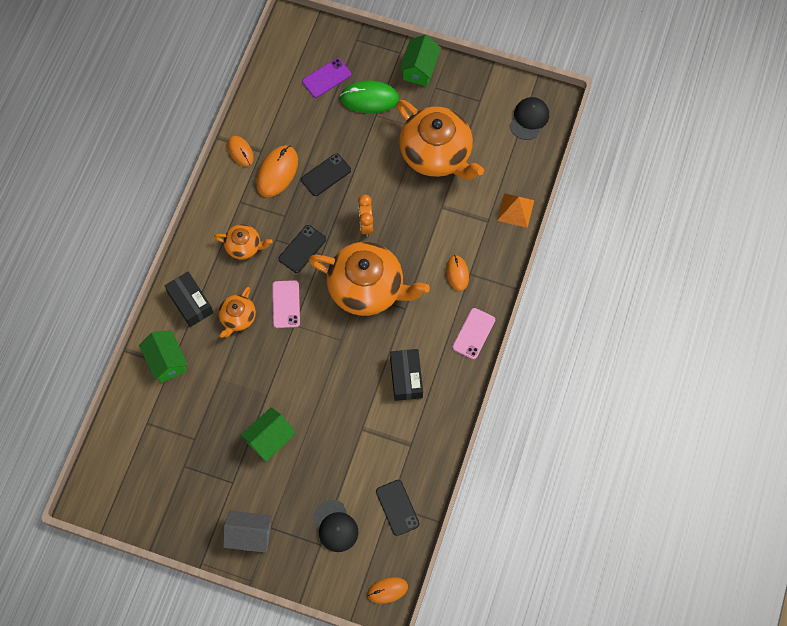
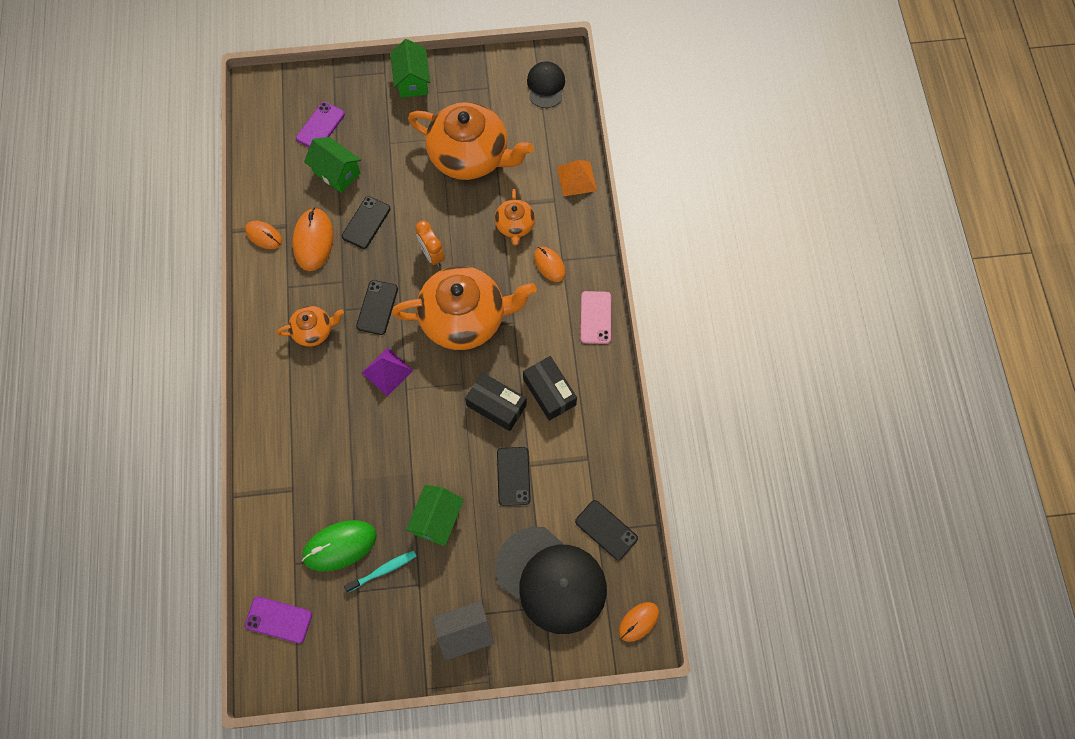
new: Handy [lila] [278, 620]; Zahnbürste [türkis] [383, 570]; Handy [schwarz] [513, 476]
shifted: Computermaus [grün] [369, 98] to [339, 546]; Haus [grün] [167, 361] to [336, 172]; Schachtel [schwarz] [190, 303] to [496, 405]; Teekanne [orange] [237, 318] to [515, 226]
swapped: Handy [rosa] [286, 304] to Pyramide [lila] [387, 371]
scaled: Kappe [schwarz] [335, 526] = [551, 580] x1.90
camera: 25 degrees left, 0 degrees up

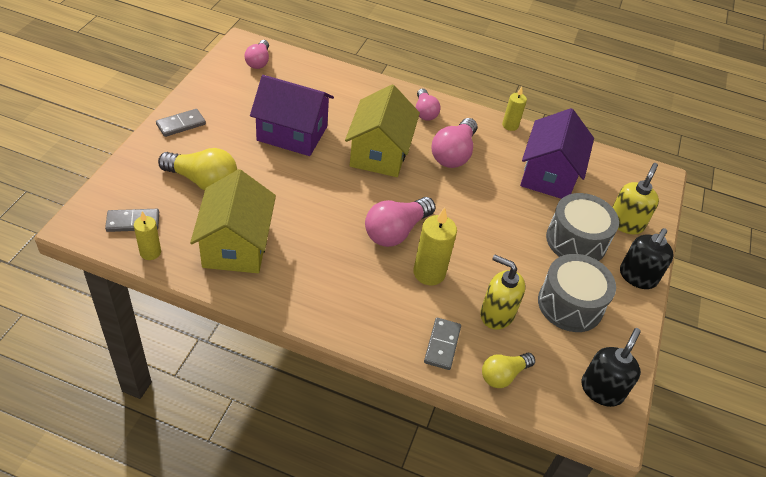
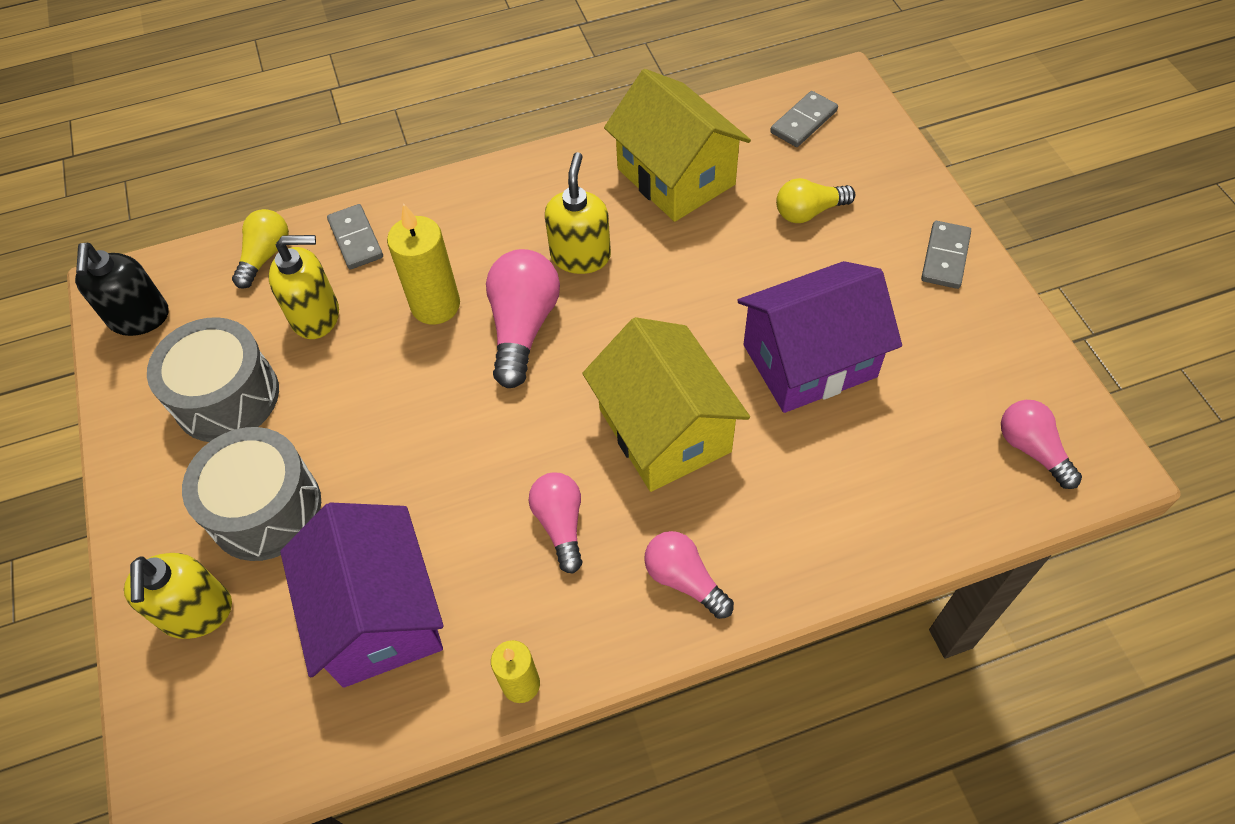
gone: Kerze [gelb] [150, 252]; Seifenspender [schwarz] [637, 277]
new: Seifenspender [gelb] [580, 256]
scaled: Glühbirne [rosa] [453, 154] = [560, 524] x0.64; Glühbirne [gelb] [203, 181] = [809, 212] x0.64
camera: 150 degrees right, 10 degrees up

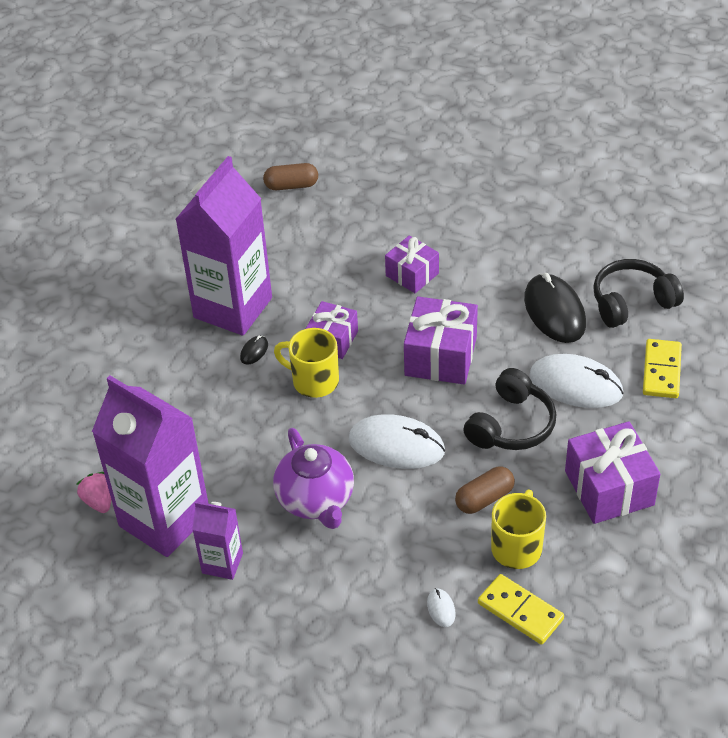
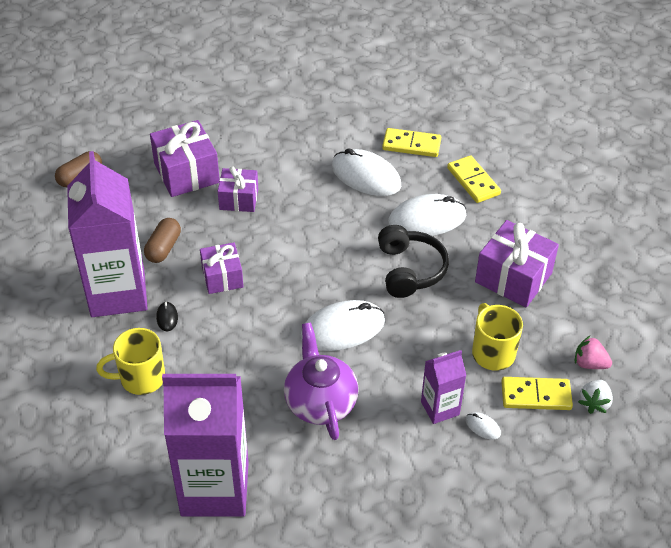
new: Erdbeere [weiß] [594, 403]
shifted: Tasse [gelb] [314, 381] to [141, 378]; Kapsel [braun] [484, 498] to [163, 248]; Geschenk [lila] [440, 356] to [186, 173]; Getränkekarton [lila] [222, 563] to [440, 408]; Erdbeere [rosa] [99, 501] to [589, 363]
swapped: Kopfhörer [schwarz] [632, 302] to Dominostein [gelb] [411, 145]
repainted: Computermaus [schwarz] [554, 311] to Computermaus [weiß] [366, 176]
rotated: Teekanne [lila] [316, 500] = [320, 402] 135 degrees counterclockwise
camera: 40 degrees left, 0 degrees up

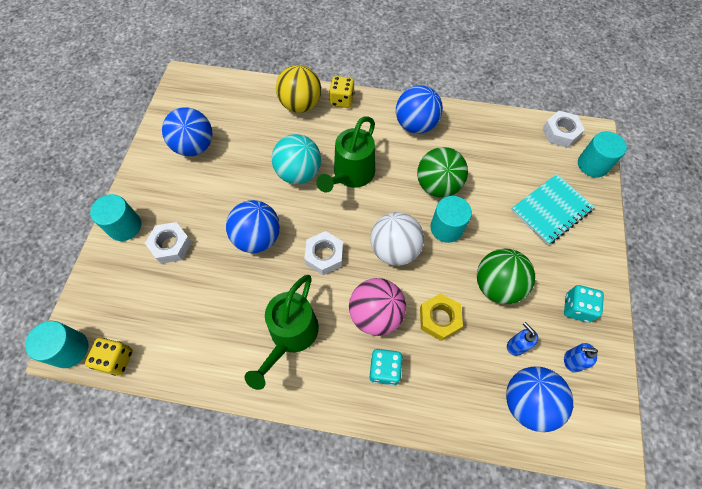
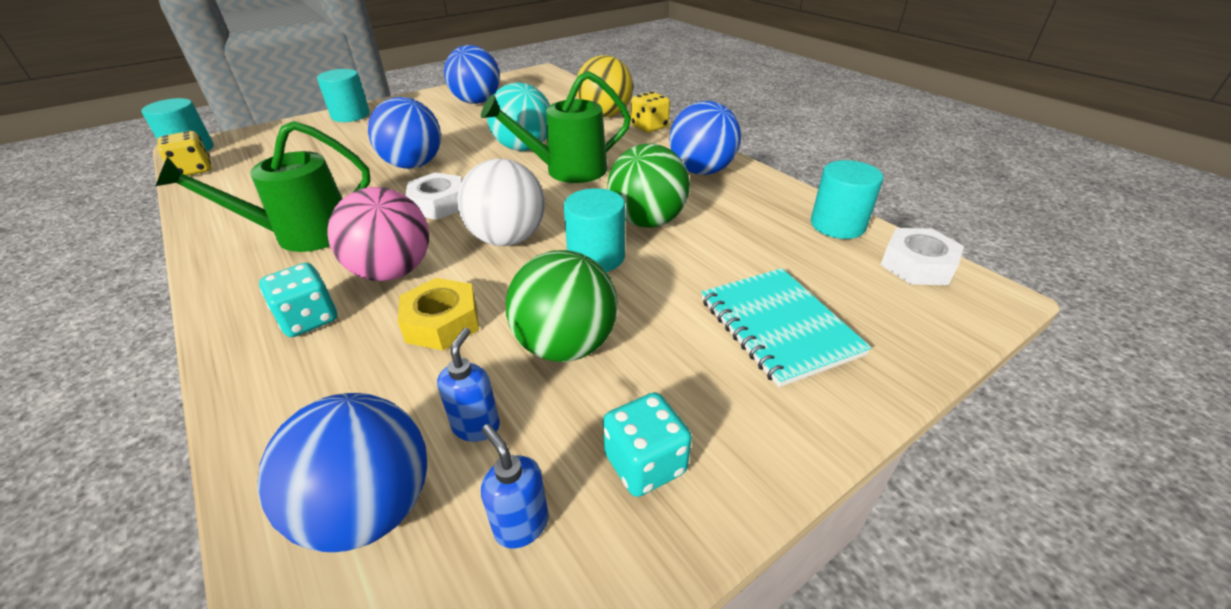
gone: Sechskantmutter [weiß] [171, 245]
shifted: Vollzylinder [türkis] [592, 165] to [837, 225]
rotated: Notizbuch [türkis] [551, 210] = [778, 326] 60 degrees clockwise
camera: 45 degrees right, 25 degrees down

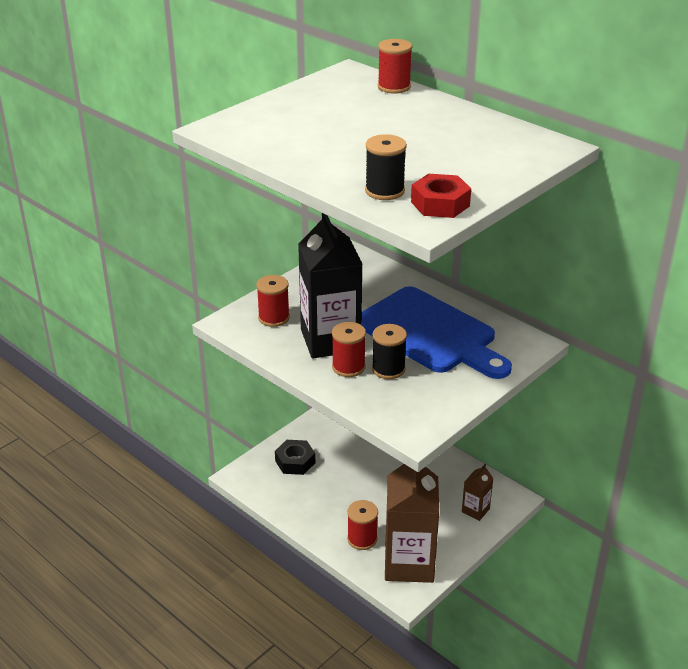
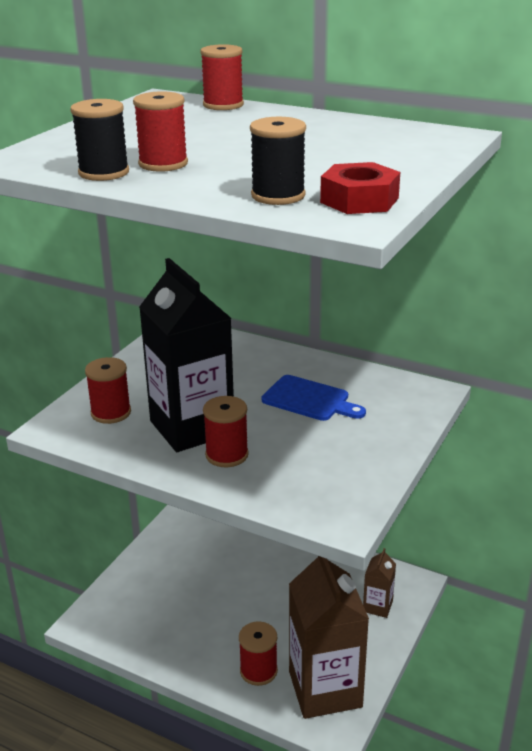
gone: Sechskantmutter [schwarz] [295, 462]
new: Garnrolle [rot] [163, 164]
shifted: Garnrolle [schwarz] [388, 369] to [104, 173]
scaled: Schneidebrett [blau] [430, 333] = [309, 400] x0.51
camera: 15 degrees left, 5 degrees down

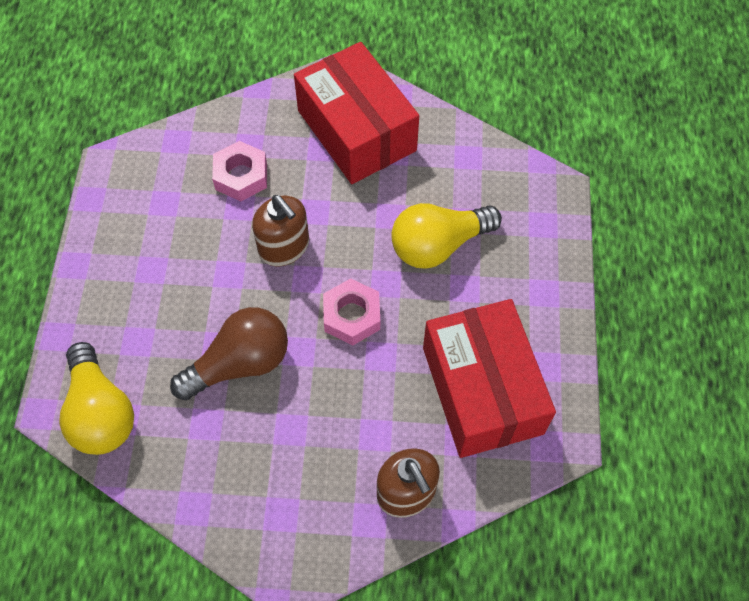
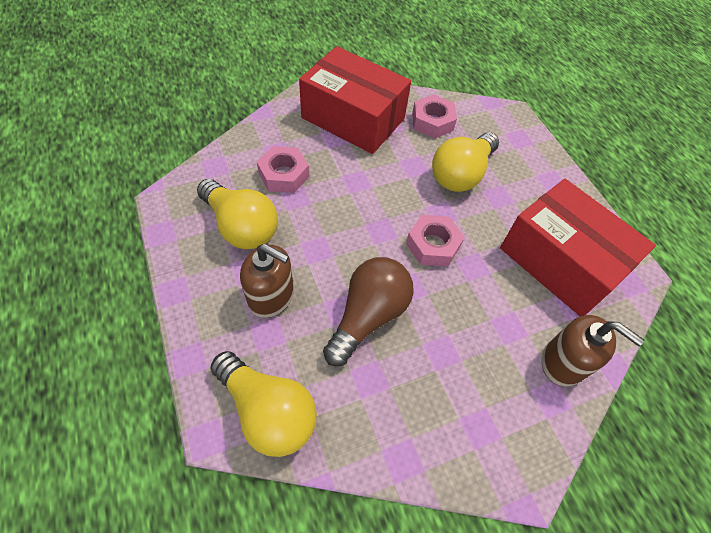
new: Glühbirne [gelb] [241, 226]; Sechskantmutter [rosa] [432, 122]
shifted: Seifenspender [braun] [284, 247] to [271, 296]
camera: 30 degrees left, 5 degrees down

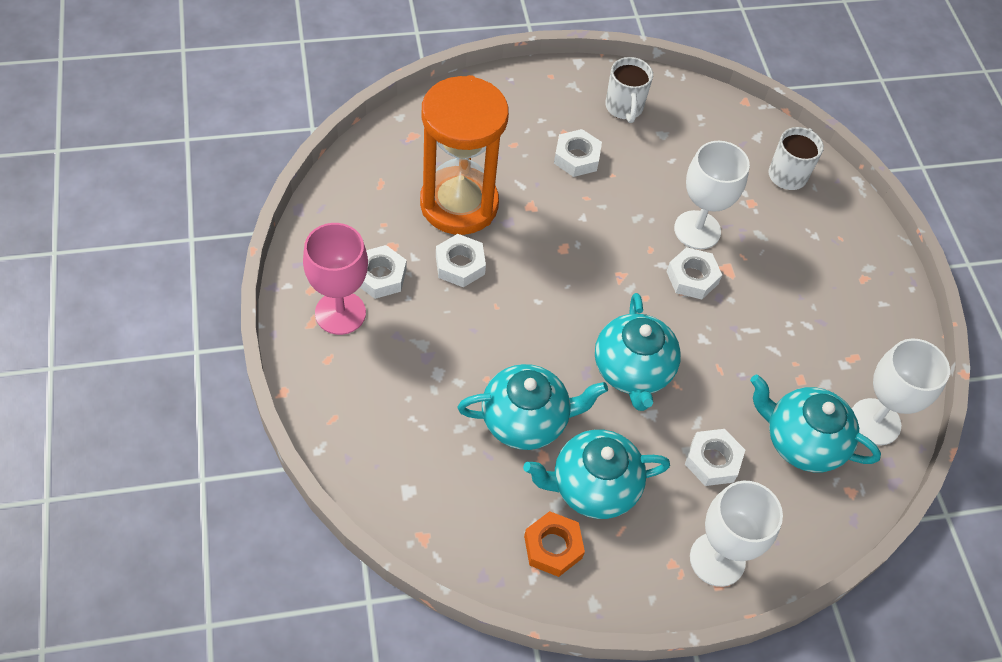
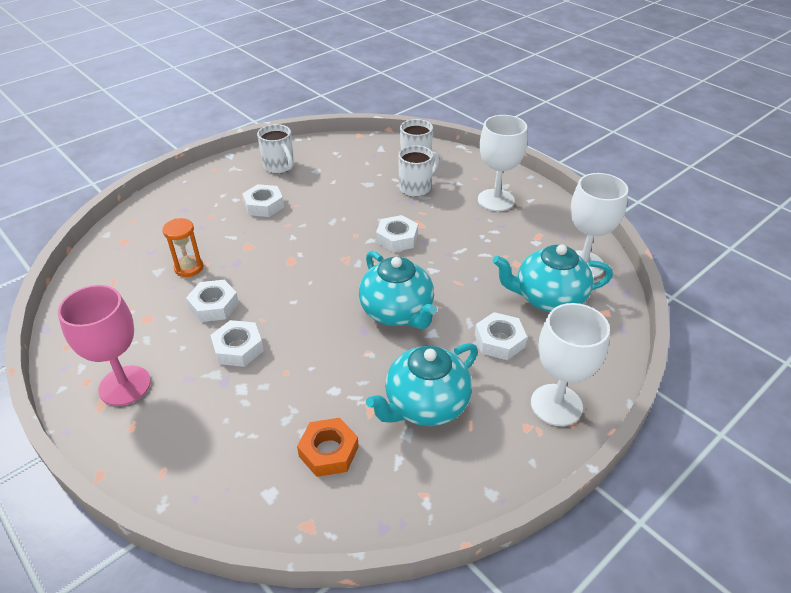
gone: Teekanne [türkis] [525, 420]
new: Tasse [weiß] [416, 188]
shifted: Sechskantmutter [weiß] [380, 276] to [238, 348]; Sechskantmutter [orange] [553, 547] to [328, 451]; Kelch [weiß] [697, 230] to [496, 200]
scaled: Sanduhr [orange] [459, 204] = [189, 268] x0.41
camera: 25 degrees left, 15 degrees down

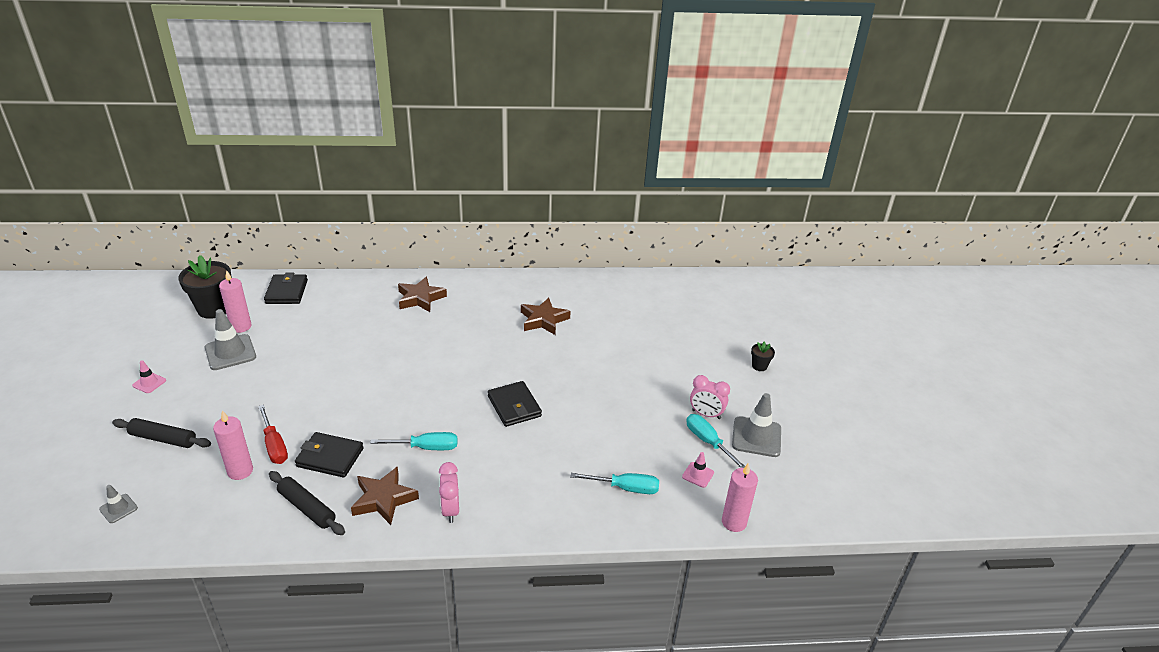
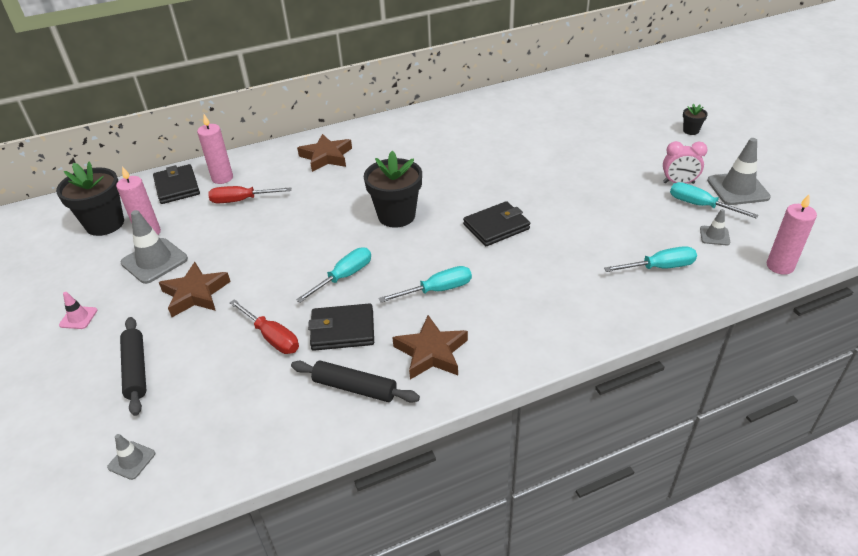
gone: Wecker [rosa] [450, 510]
new: Schraubenzieher [rot] [241, 200]; Schraubenzieher [türkis] [344, 276]; Blumentopf [schwarz] [396, 216]
shifted: Stern [braun] [543, 320] to [195, 294]; Kerze [rosa] [240, 471] to [222, 178]
repainted: Leitkegel [rosa] [698, 475] to Leitkegel [grau] [714, 236]
rotated: Nudelholz [schwarz] [163, 439] = [136, 370] 75 degrees clockwise; Geldbörse [schwarz] [514, 406] = [496, 227] 75 degrees counterclockwise
camera: 15 degrees left, 5 degrees up

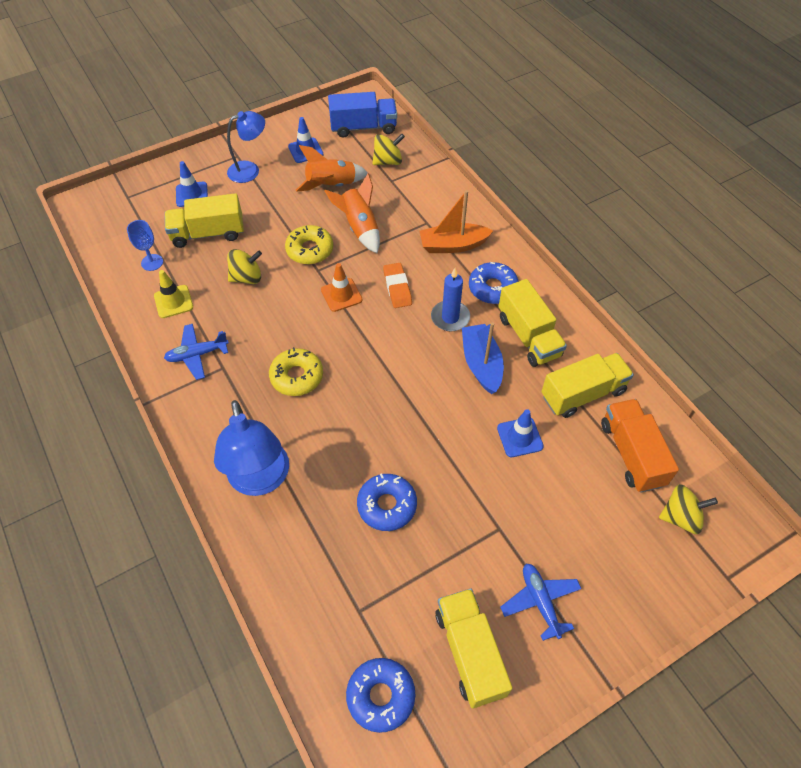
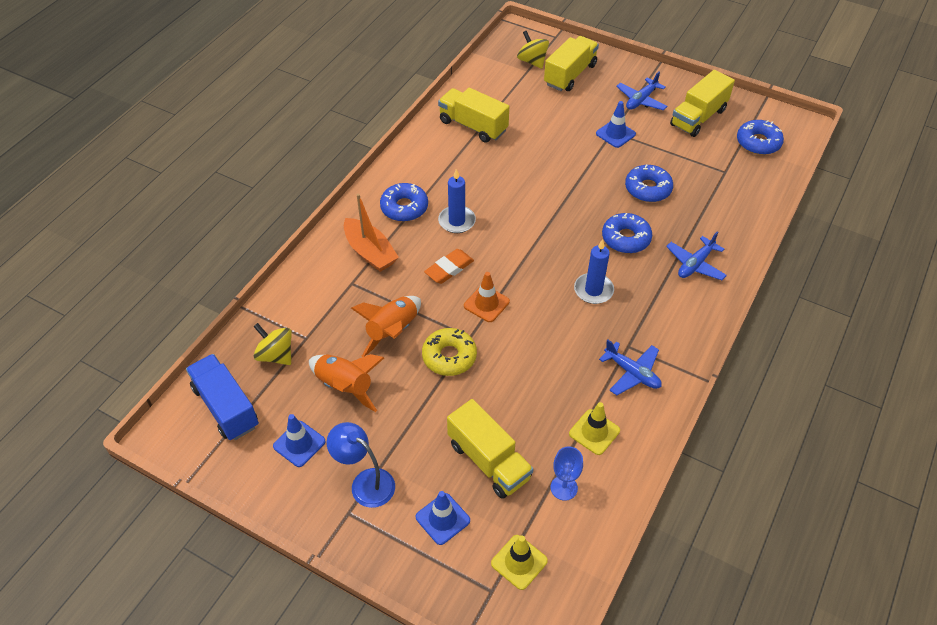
gone: Kreisel [gelb] [247, 277]; Boot [blau] [481, 364]; Lastwagen [orange] [631, 454]
new: Leitkegel [gelb] [519, 562]; Donut [blau] [626, 238]
shifted: Lastwagen [gelb] [528, 336] to [570, 75]; Leitkegel [blau] [520, 437] to [615, 134]
swapped: Donut [gelb] [297, 376] to Kerze [blau] [593, 290]; Lampe [blau] [260, 480] to Flugzeug [blau] [695, 264]
camera: 120 degrees left, 5 degrees down

